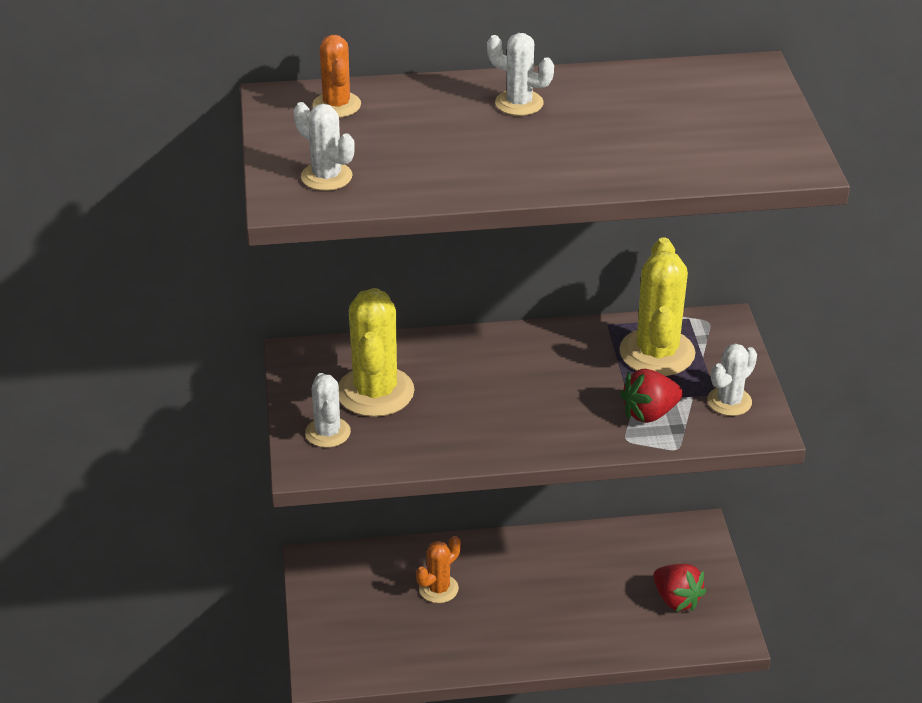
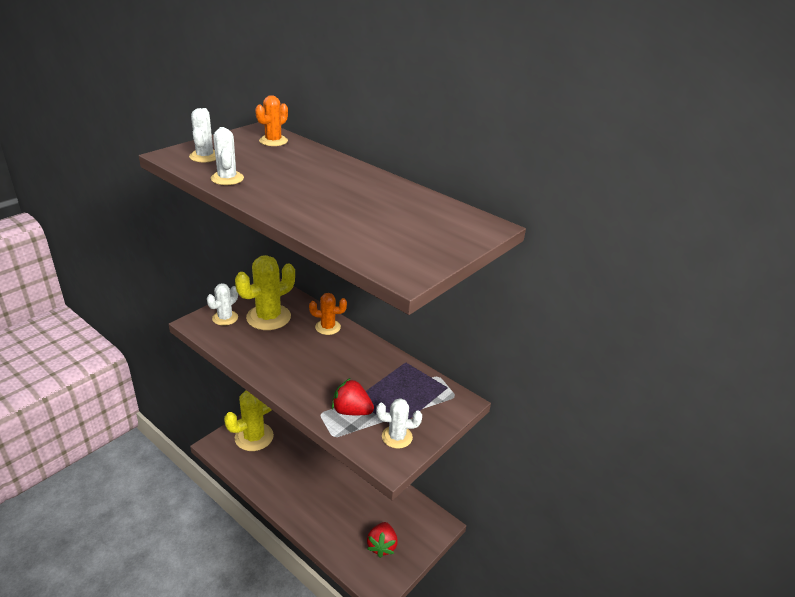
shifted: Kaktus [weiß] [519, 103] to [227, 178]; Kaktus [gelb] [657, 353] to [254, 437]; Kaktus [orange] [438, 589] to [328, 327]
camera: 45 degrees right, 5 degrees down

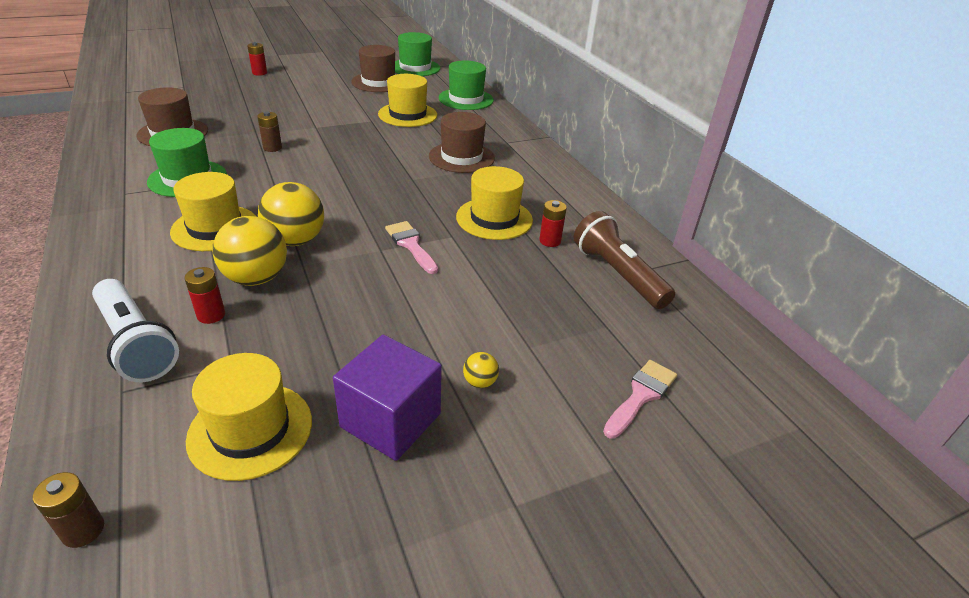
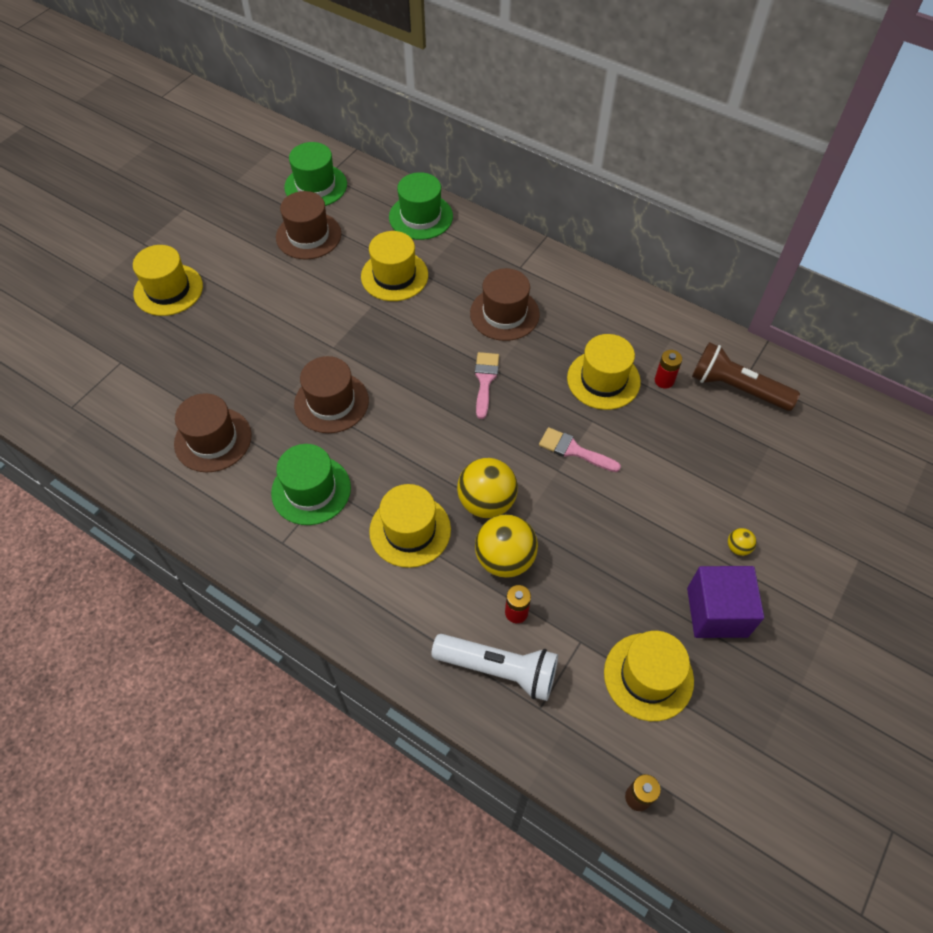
shifted: Pinsel [rosa] [641, 395] to [485, 380]
swapped: Batterie [rot] [259, 73] to Hut [gelb] [168, 290]; Batterie [braun] [272, 148] to Hut [braun] [331, 402]
camera: 30 degrees left, 20 degrees up

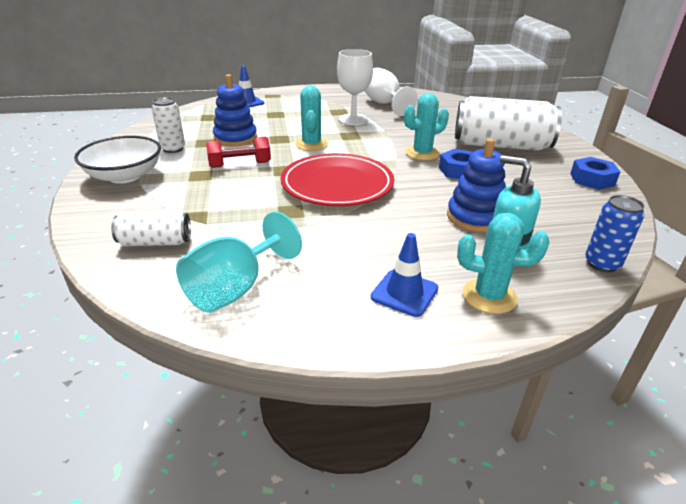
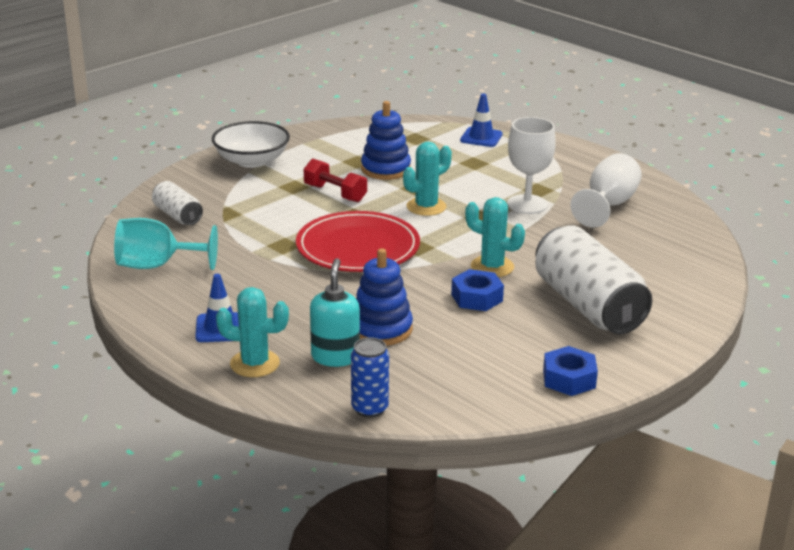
gone: Dose [weiß] [173, 149]
rotated: Kaktus [türkis] [489, 296] = [255, 364] 60 degrees counterclockwise
camera: 55 degrees right, 5 degrees down

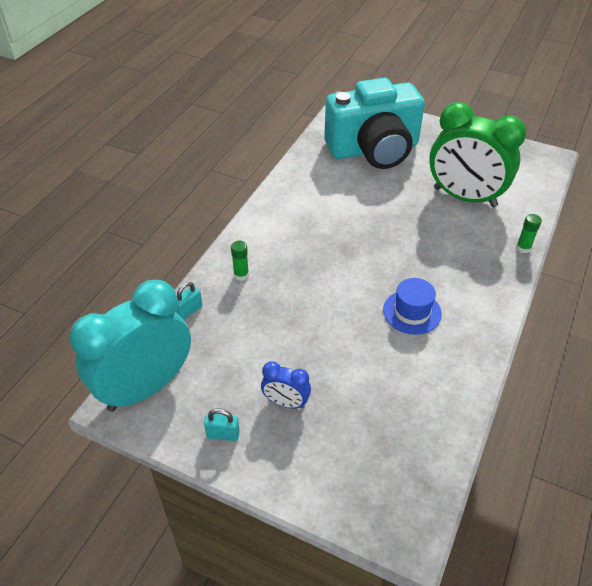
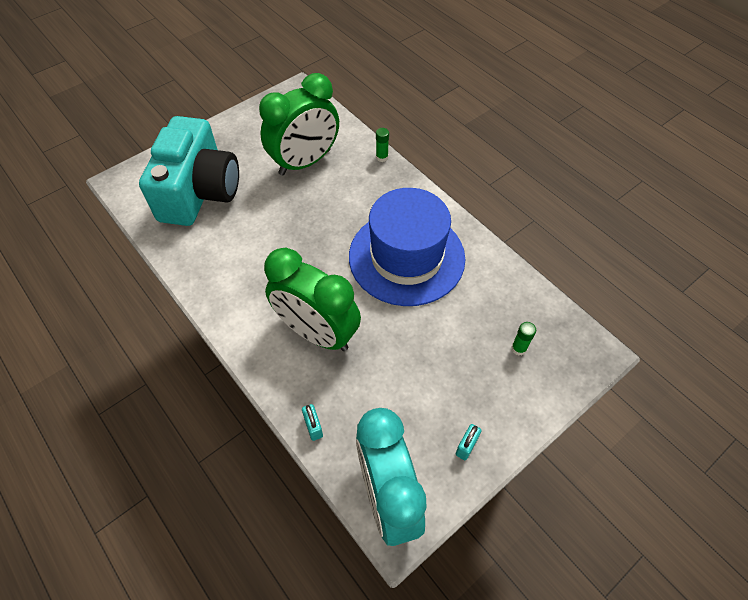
gone: Wecker [blau] [286, 402]
new: Wecker [grün] [317, 333]
shifted: Klebestift [grün] [241, 275] to [518, 348]
scaled: Hut [blau] [412, 312] = [406, 257] x2.29
camera: 65 degrees left, 10 degrees up

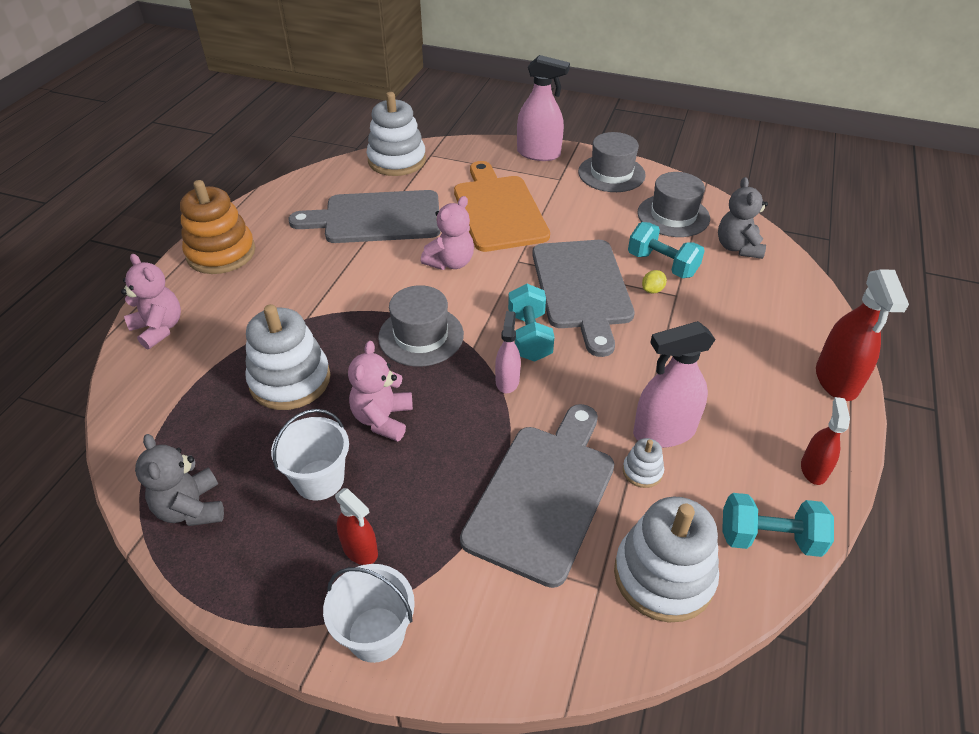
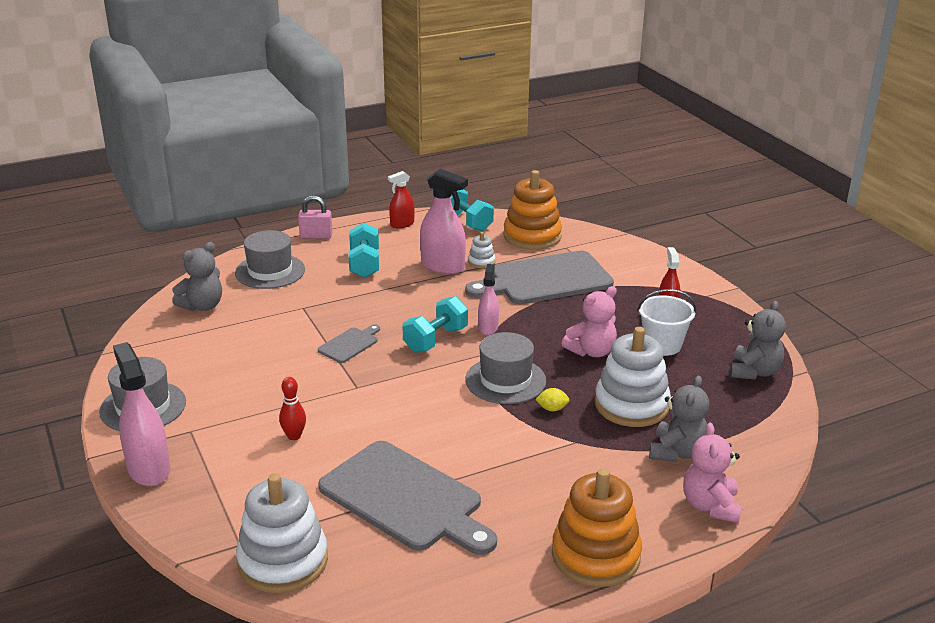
gone: Eimer [weiß] [376, 634]; Teddybär [rosa] [450, 262]
new: Teddybär [grau] [677, 452]
shifted: Hut [grau] [673, 216] to [270, 271]; Hantel [türkis] [662, 264] to [364, 264]; Zitrone [gelb] [652, 290] to [552, 409]
swapped: Schneidebrett [orange] [498, 210] to Bowlingkegel [rot] [294, 436]; Sprühflasche [rot] [836, 380] to Vorhängeschloss [rosa] [316, 236]
repainted: Stapelspielzeug [weiß] [663, 576] to Stapelspielzeug [orange] [532, 236]
rotated: Sprühflasche [rosa] [507, 381] = [488, 328] 135 degrees clockwise
scaled: Schneidebrett [grau] [582, 288] = [350, 344] x0.45
camera: 135 degrees left, 15 degrees down

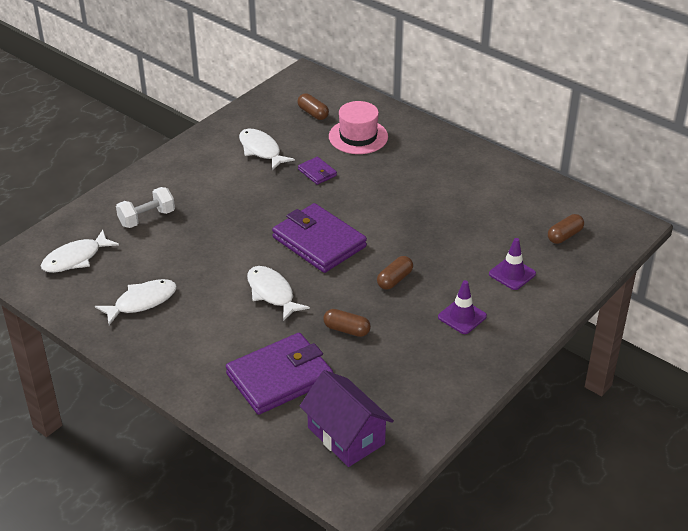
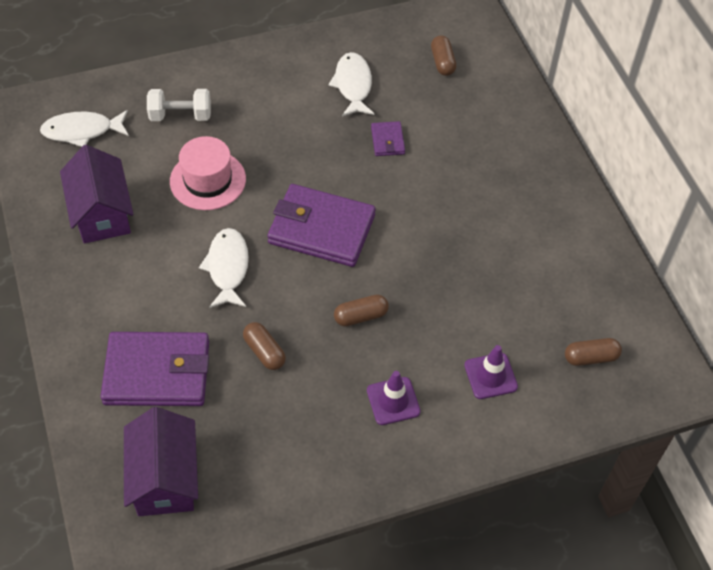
shifted: Hut [rosa] [358, 136] to [208, 180]
swapped: Fisch [weiß] [142, 302] to Haus [lila] [101, 213]
rotated: Geldbörse [lila] [319, 242] = [321, 229] 60 degrees counterclockwise
camera: 30 degrees right, 15 degrees up

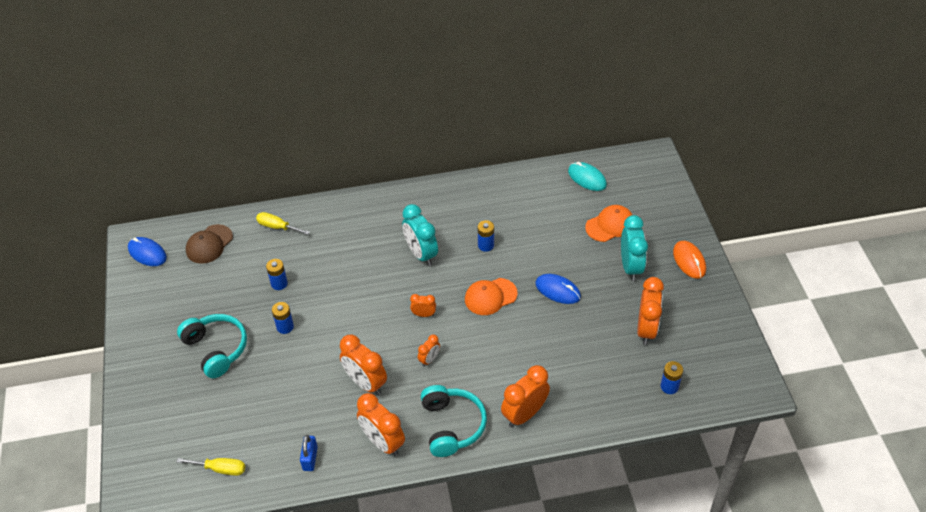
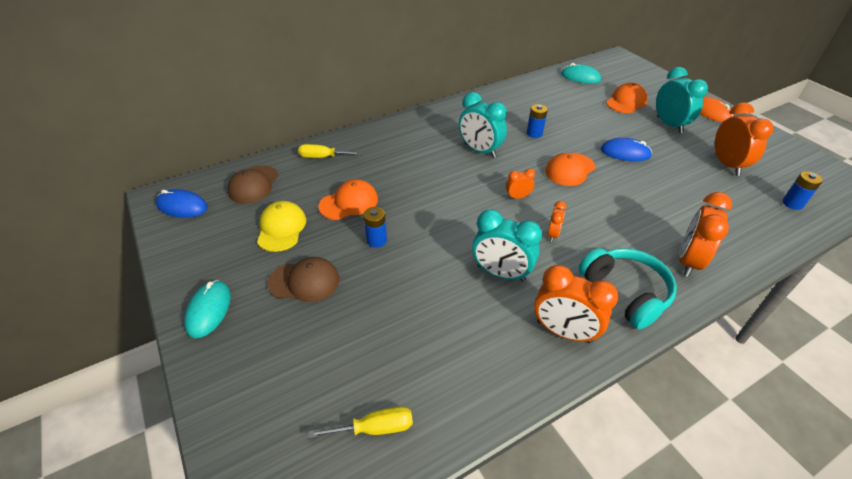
gone: Vorhängeschloss [blau] [310, 458]
new: Computermaus [türkis] [209, 310]; Kappe [gelb] [281, 228]
swapped: Kopfhörer [türkis] [216, 349] to Kappe [braun] [304, 281]; Batterie [blau] [279, 283] to Kappe [orange] [349, 202]
repainted: Wecker [orange] [365, 383] to Wecker [türkis] [501, 273]
camera: 20 degrees left, 5 degrees down

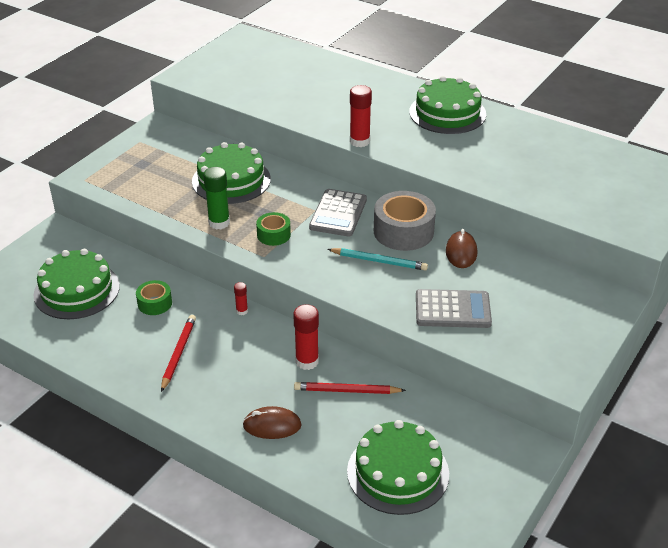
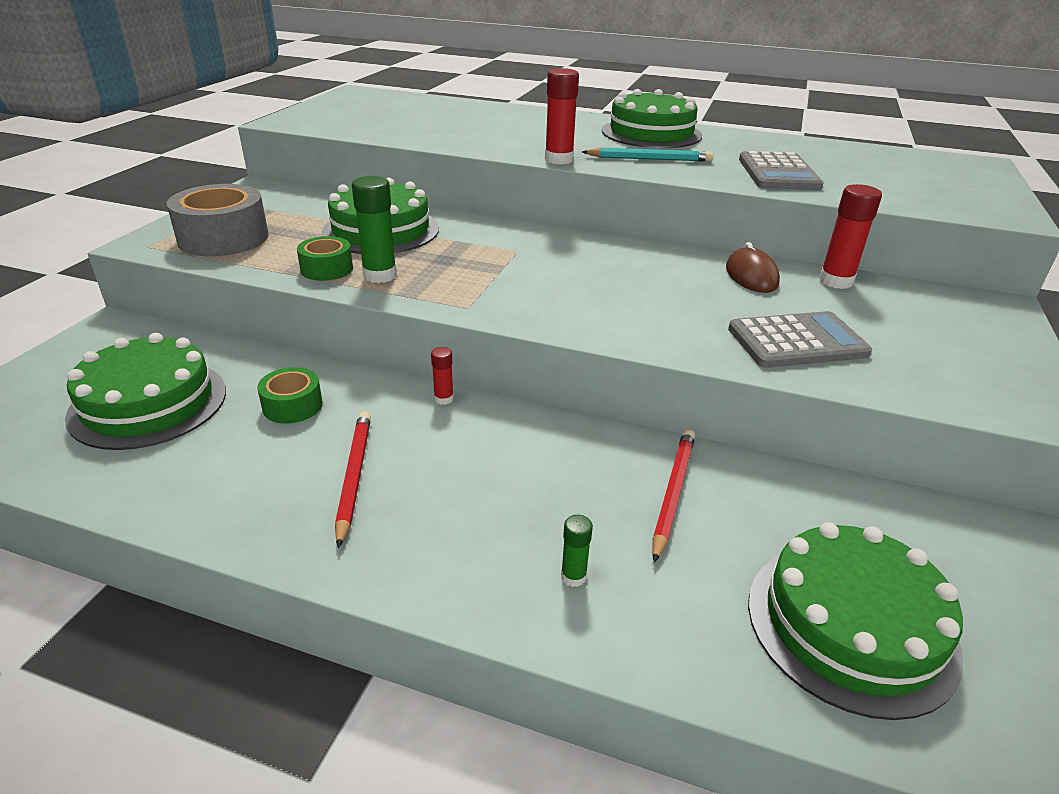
shifted: Klebeband [grau] [403, 231] to [223, 238]; Klebeband [grün] [273, 235] to [327, 269]; Bleistift [türkis] [379, 261] to [649, 159]; Taschenrechner [grau] [338, 213] to [778, 173]; Klebestift [rot] [307, 361] to [836, 281]
swapped: Computermaus [braun] [272, 425] to Klebestift [grün] [573, 576]
rotated: Bleistift [rot] [347, 391] = [673, 493] 120 degrees clockwise
camera: 15 degrees left, 5 degrees down

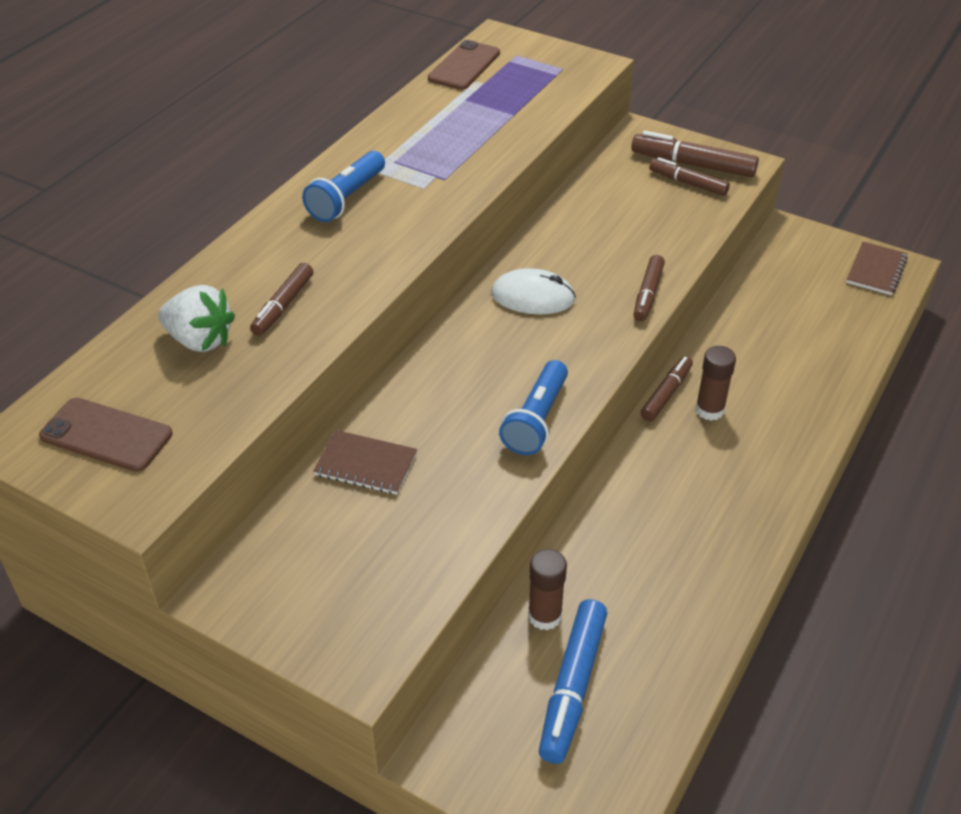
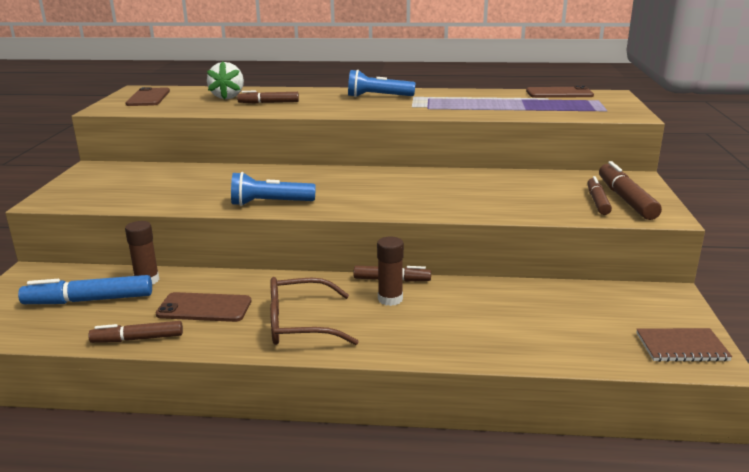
gone: Notizbuch [braun] [366, 464]; Computermaus [weiß] [533, 297]
new: Handy [braun] [204, 308]; Brille [braun] [299, 324]
shifted: Filzstift [braun] [648, 294] to [137, 339]
camera: 65 degrees right, 20 degrees down

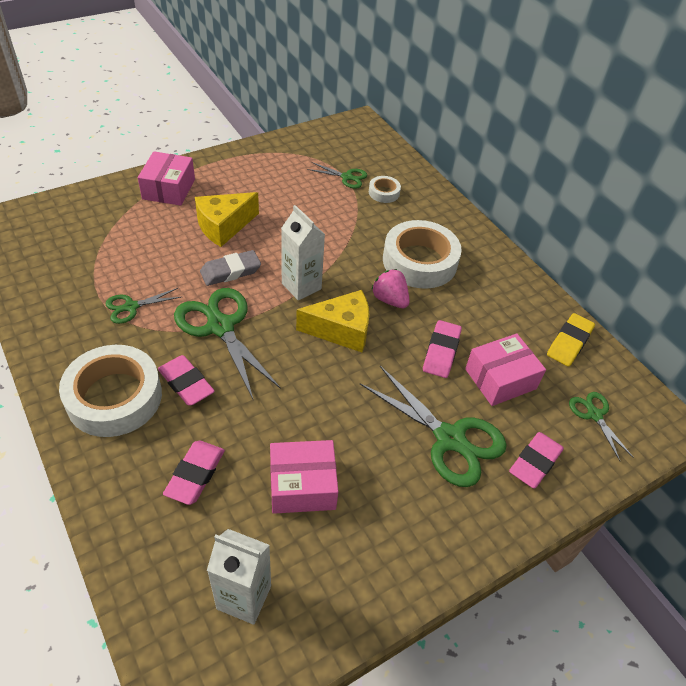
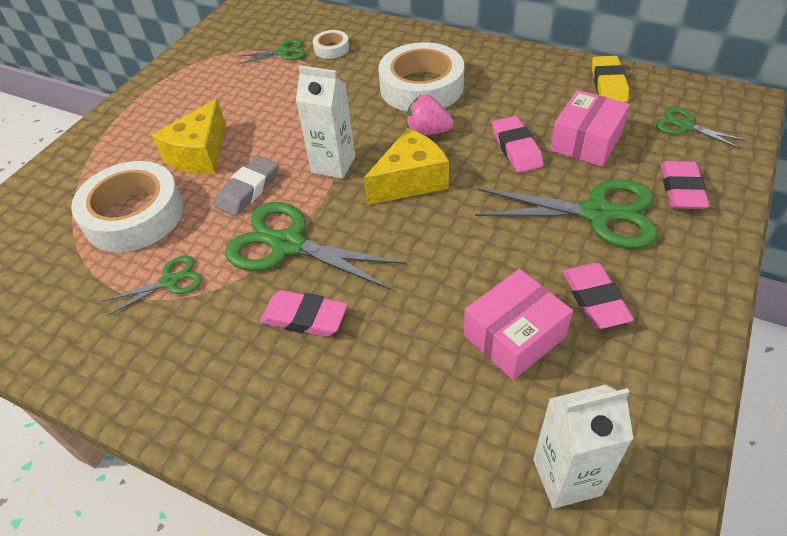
gone: Schachtel [rosa] [168, 189]
shifted: Klebeband [weiß] [114, 397] to [134, 215]; Radiergummi [rosa] [195, 474] to [594, 299]
rotated: Schere [grün] [131, 307] = [170, 281] 150 degrees counterclockwise
camera: 25 degrees left, 0 degrees up

